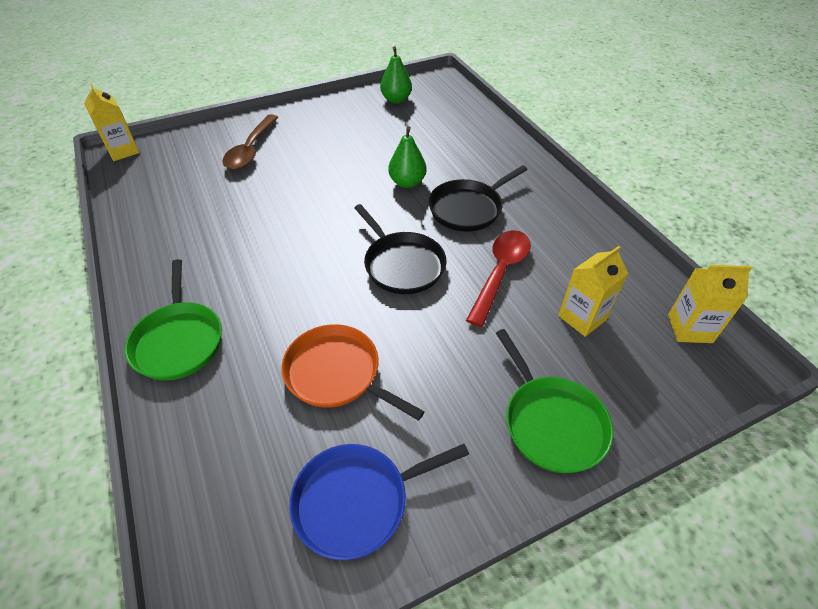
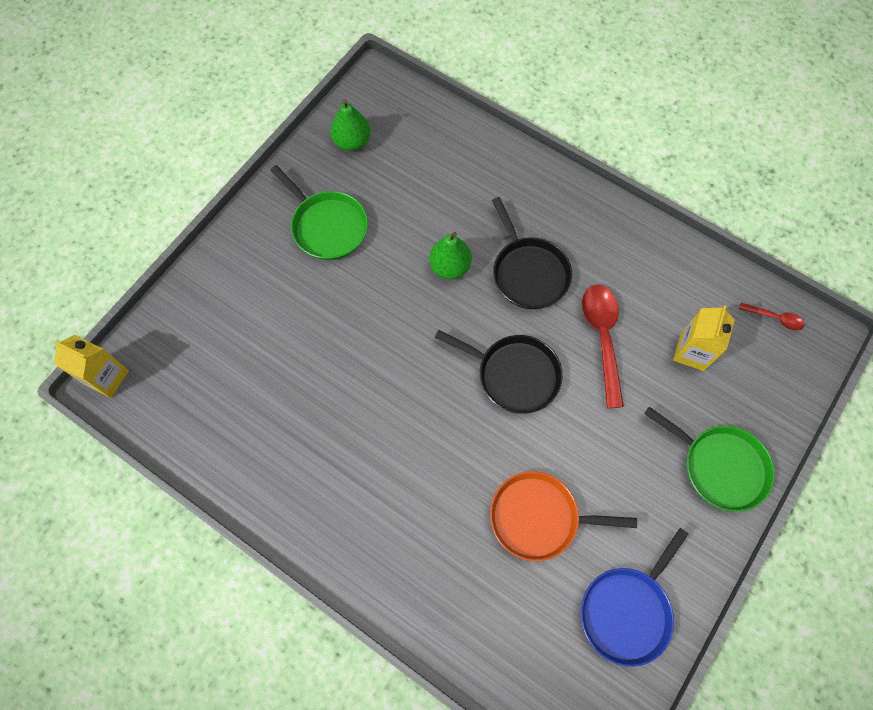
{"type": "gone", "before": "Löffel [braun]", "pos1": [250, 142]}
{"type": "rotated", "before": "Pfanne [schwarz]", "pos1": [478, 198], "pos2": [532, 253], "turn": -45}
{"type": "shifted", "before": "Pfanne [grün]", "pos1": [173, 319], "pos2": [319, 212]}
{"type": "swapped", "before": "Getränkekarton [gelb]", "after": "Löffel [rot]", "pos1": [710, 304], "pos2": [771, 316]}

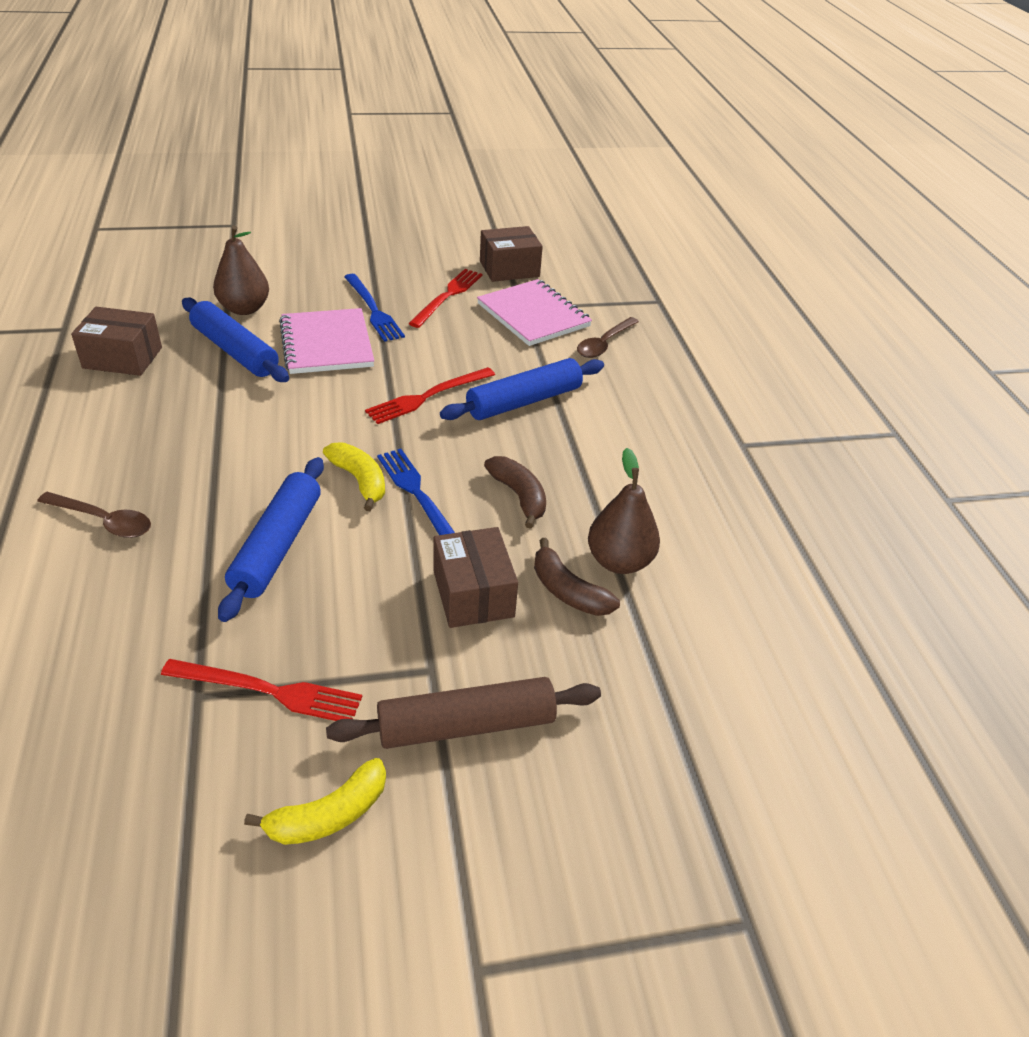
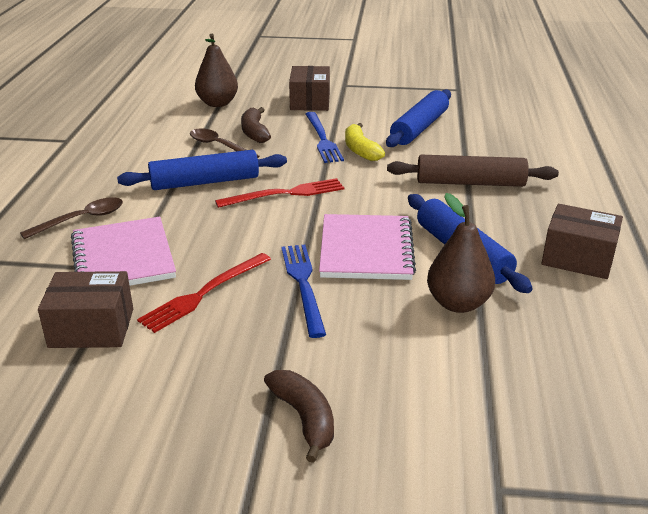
{"type": "shifted", "before": "Löffel [braun]", "pos1": [94, 515], "pos2": [224, 143]}
{"type": "shifted", "before": "Banane [braun]", "pos1": [577, 577], "pos2": [299, 416]}
{"type": "gone", "before": "Gabel [rot]", "pos1": [261, 690]}
{"type": "shifted", "before": "Nudelholz [braun]", "pos1": [463, 713], "pos2": [473, 171]}
{"type": "gone", "before": "Banane [gelb]", "pos1": [315, 801]}

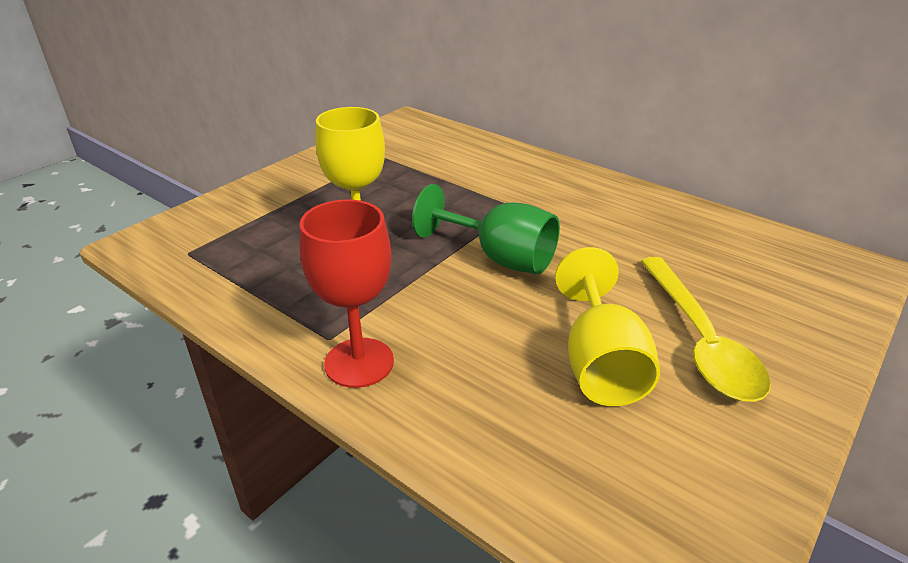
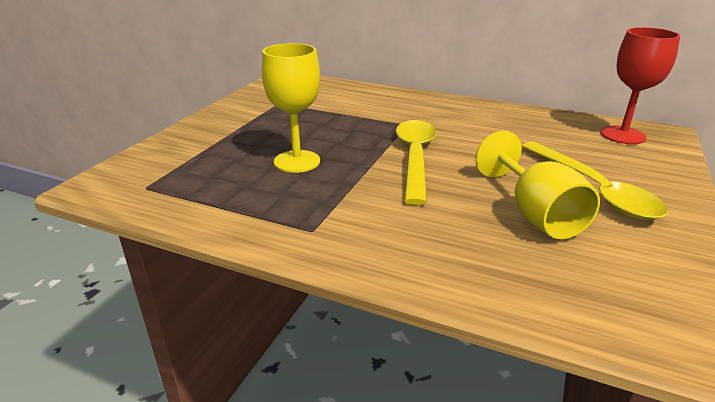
{"type": "swapped", "before": "Kelch [grün]", "after": "Löffel [gelb]", "pos1": [486, 229], "pos2": [416, 162]}
{"type": "shifted", "before": "Kelch [rot]", "pos1": [347, 294], "pos2": [640, 85]}

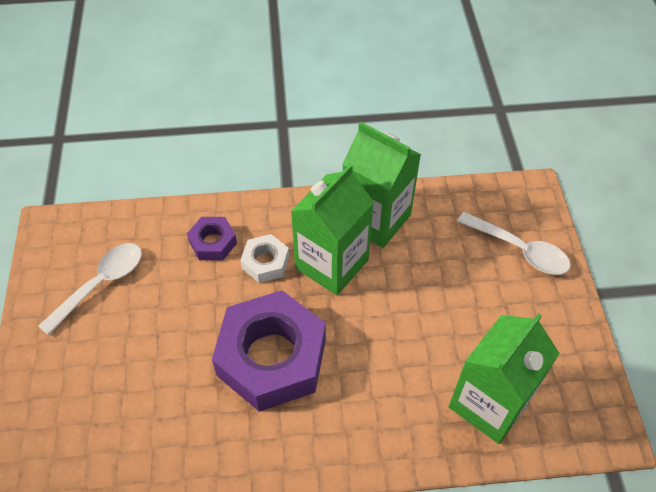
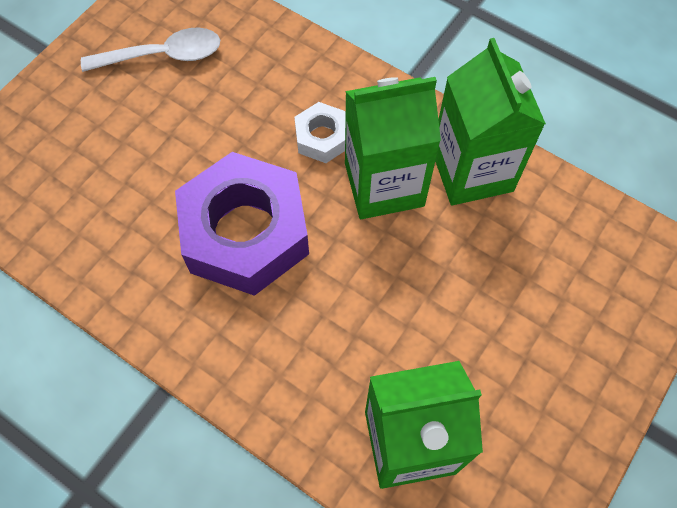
{"type": "gone", "before": "Löffel [weiß]", "pos1": [514, 243]}
{"type": "gone", "before": "Sechskantmutter [lila]", "pos1": [212, 238]}

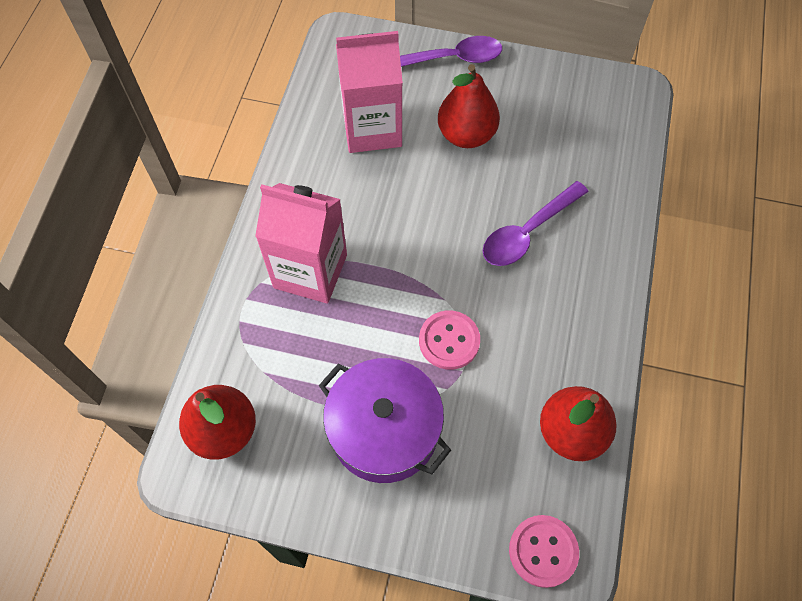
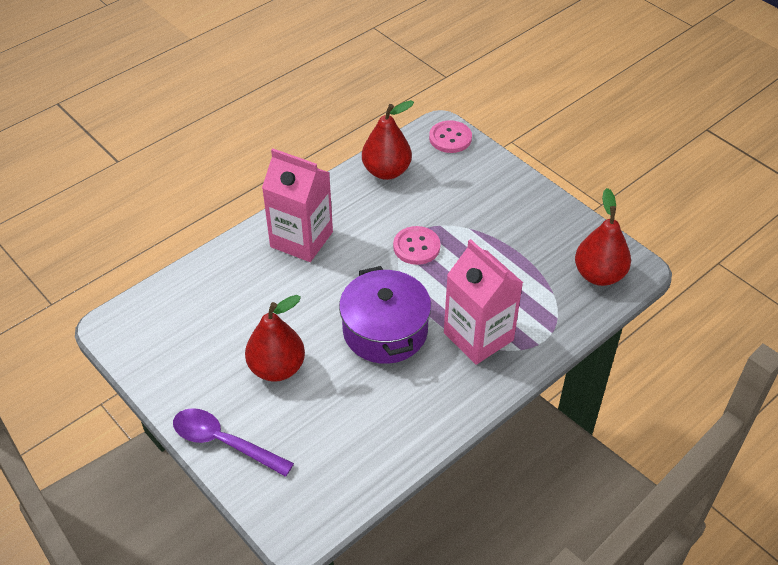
{"type": "shifted", "before": "Getränkekarton [rosa]", "pos1": [369, 92], "pos2": [297, 205]}
{"type": "gone", "before": "Löffel [lila]", "pos1": [536, 223]}
{"type": "shifted", "before": "Kochtopf [lila]", "pos1": [385, 420], "pos2": [385, 315]}

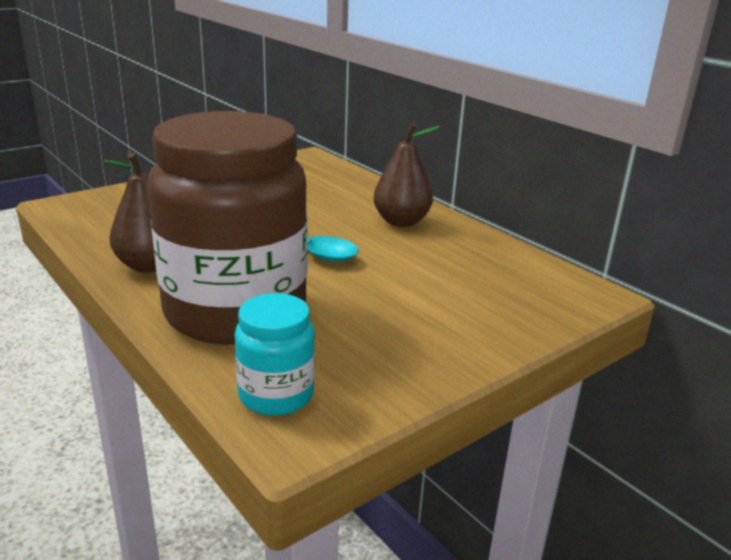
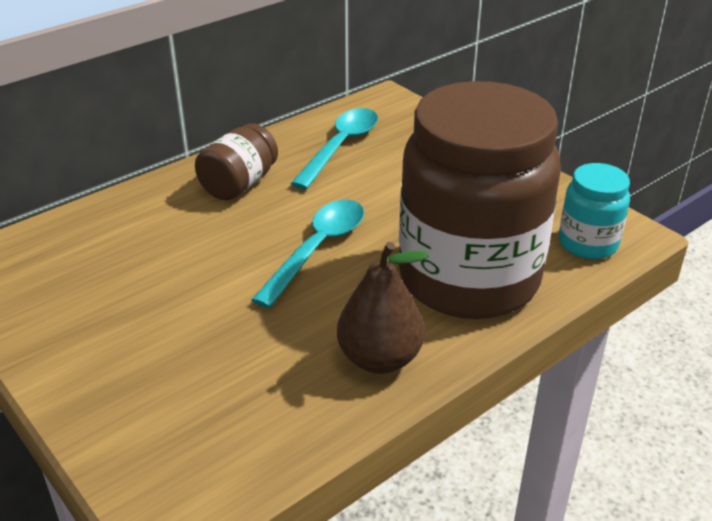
{"type": "swapped", "before": "Birne [braun]", "after": "Einmachglas [braun]", "pos1": [407, 175], "pos2": [236, 161]}
{"type": "new", "after": "Löffel [türkis]", "pos2": [334, 148]}

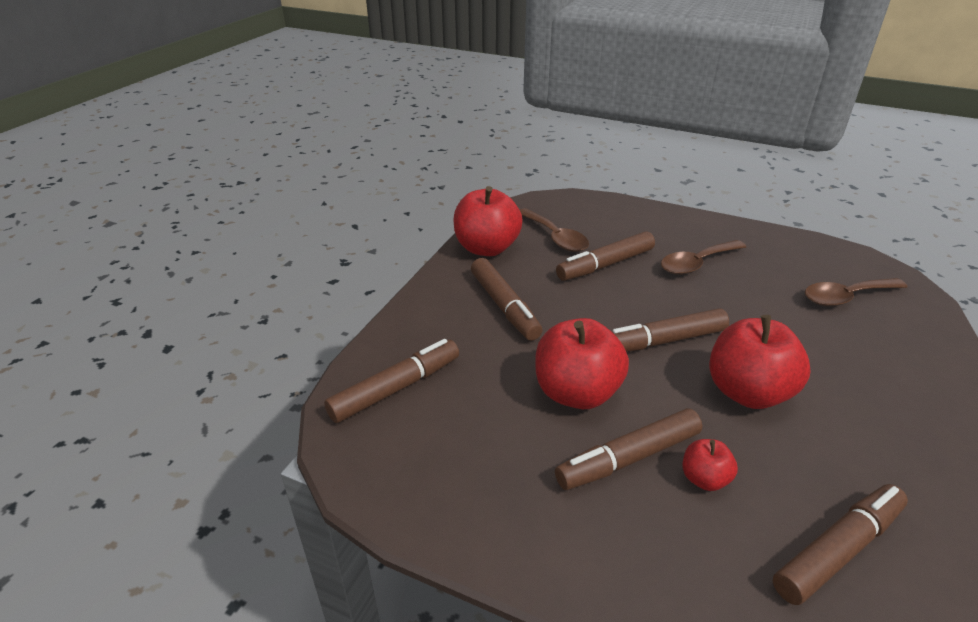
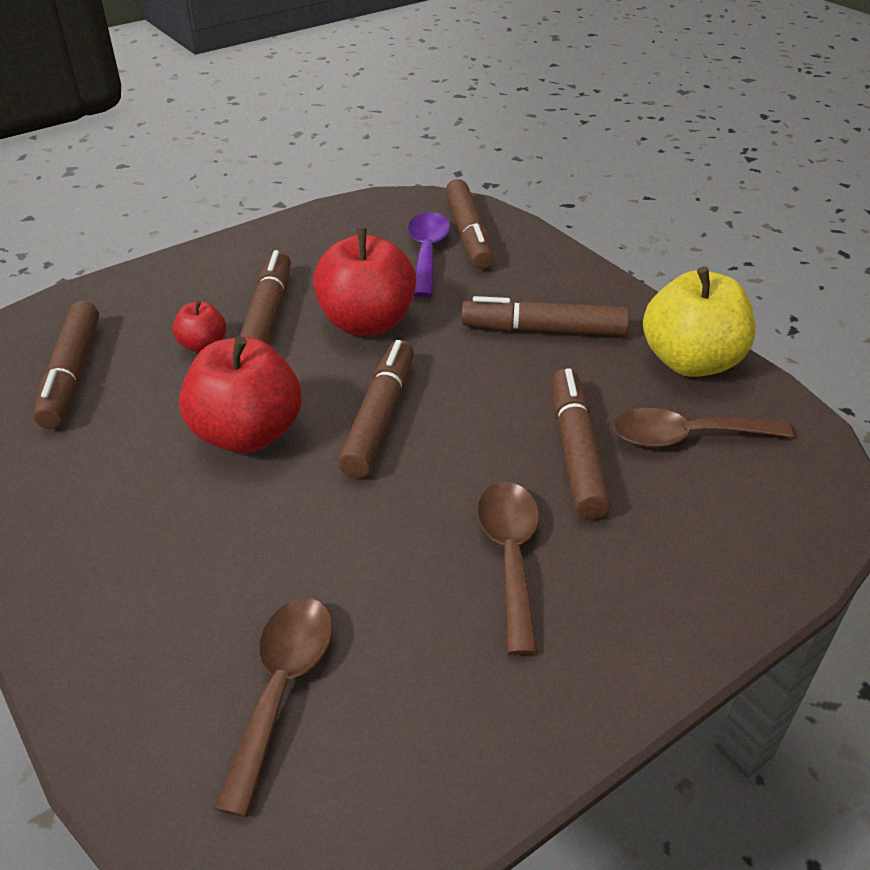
{"type": "repainted", "before": "Apfel [rot]", "after": "Apfel [gelb]", "pos1": [488, 221], "pos2": [699, 321]}
{"type": "new", "after": "Löffel [lila]", "pos2": [429, 254]}

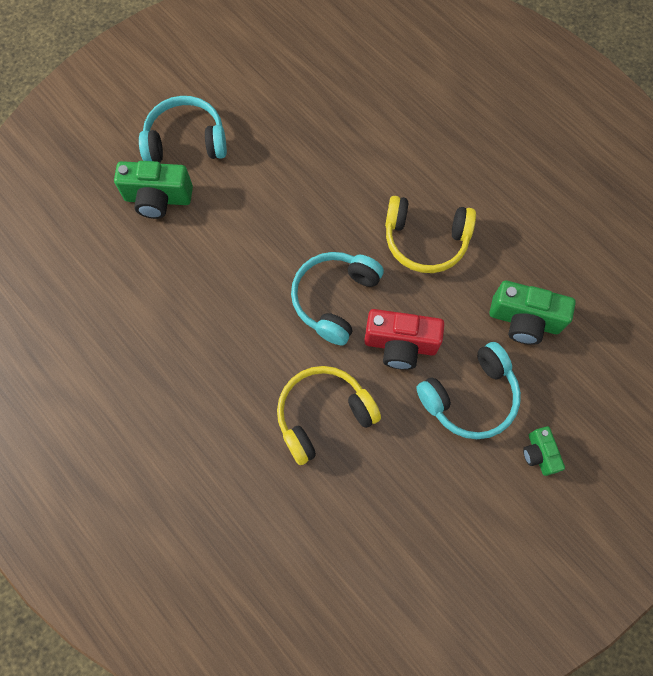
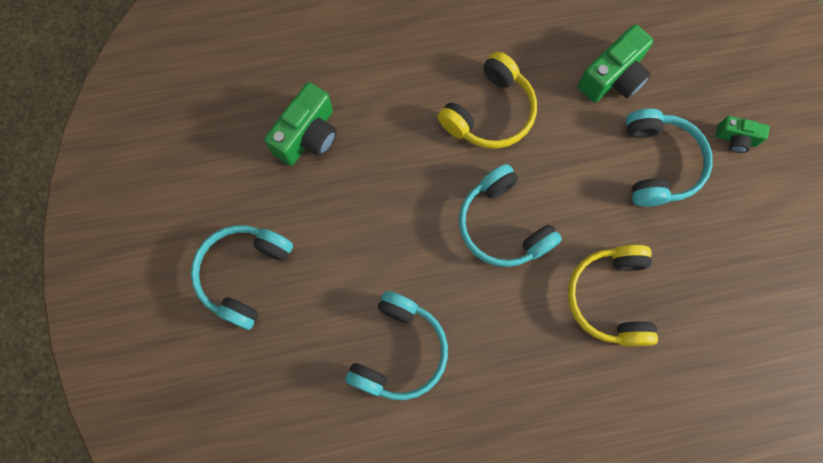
{"type": "shifted", "before": "Kamera [grün]", "pos1": [153, 190], "pos2": [300, 124]}
{"type": "gone", "before": "Kamera [rot]", "pos1": [404, 339]}
{"type": "new", "after": "Kopfhörer [türkis]", "pos2": [396, 345]}

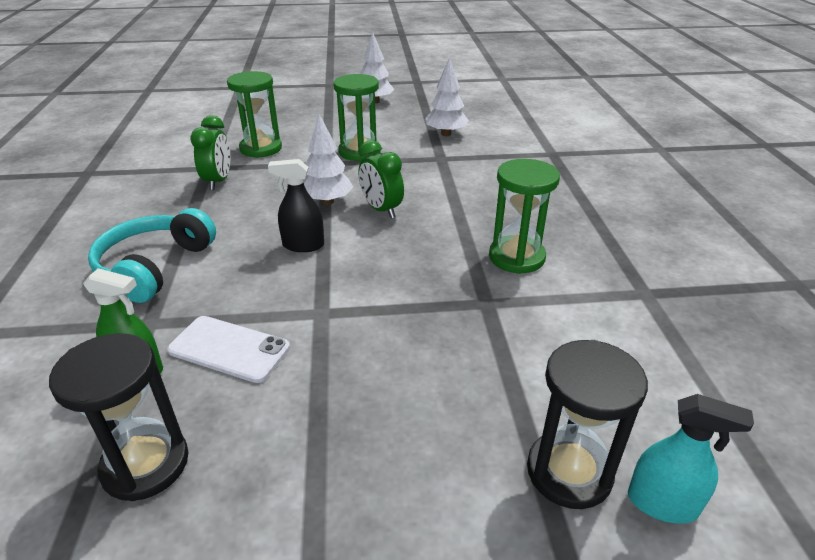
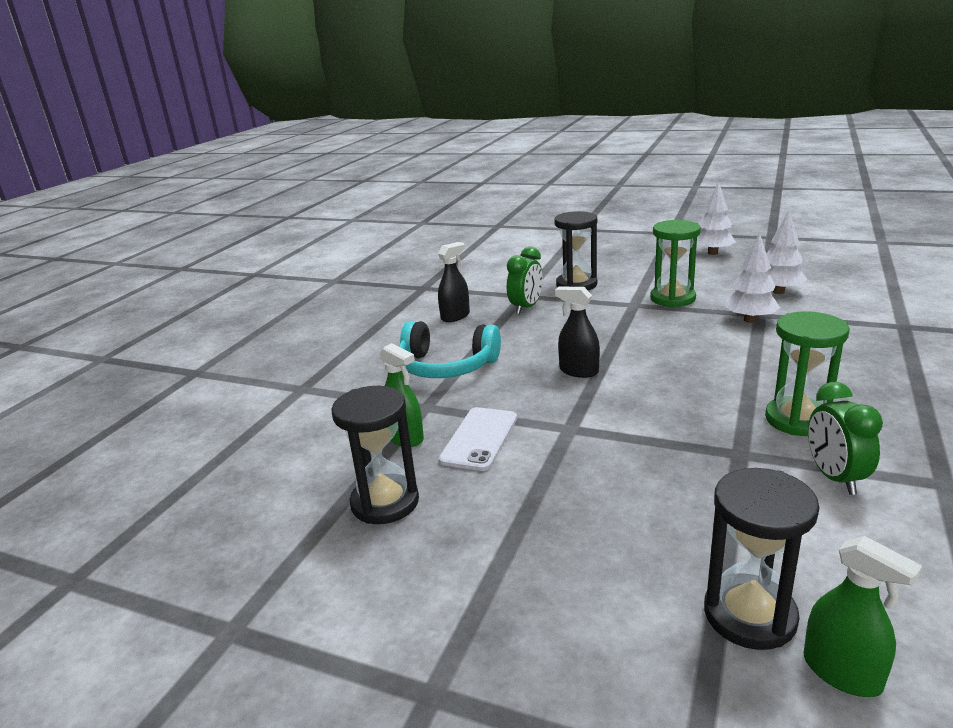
{"type": "repainted", "before": "Sanduhr [grün]", "after": "Sanduhr [schwarz]", "pos1": [254, 114], "pos2": [575, 250]}
{"type": "shifted", "before": "Baum [weiß]", "pos1": [328, 159], "pos2": [752, 278]}
{"type": "shifted", "before": "Wecker [grün]", "pos1": [381, 179], "pos2": [845, 438]}
{"type": "rotated", "before": "Kopfhörer [türkis]", "pos1": [152, 255], "pos2": [450, 349], "turn": -120}
{"type": "rotated", "before": "Handy [weiß]", "pos1": [228, 349], "pos2": [478, 439], "turn": 60}
{"type": "repainted", "before": "Sprühflasche [türkis]", "after": "Sprühflasche [grün]", "pos1": [691, 459], "pos2": [863, 616]}
{"type": "new", "after": "Sprühflasche [schwarz]", "pos2": [454, 282]}

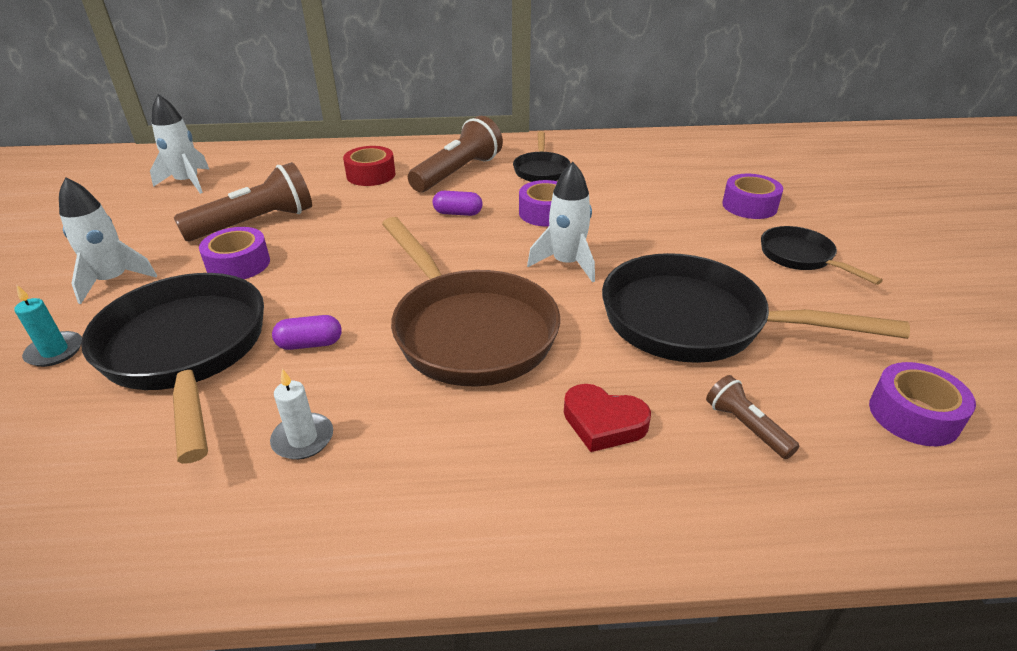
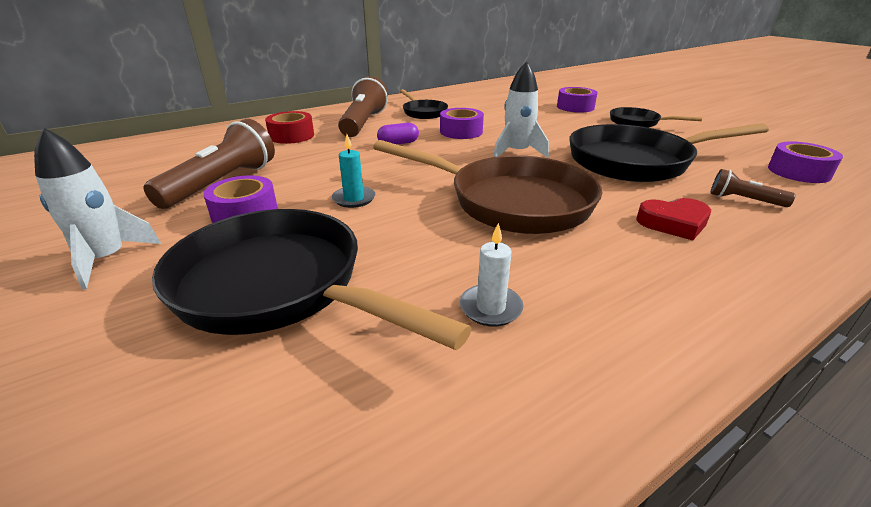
{"type": "gone", "before": "Rakete [weiß]", "pos1": [180, 144]}
{"type": "shifted", "before": "Kerze [türkis]", "pos1": [48, 326], "pos2": [353, 171]}
{"type": "gone", "before": "Kapsel [lila]", "pos1": [307, 332]}

